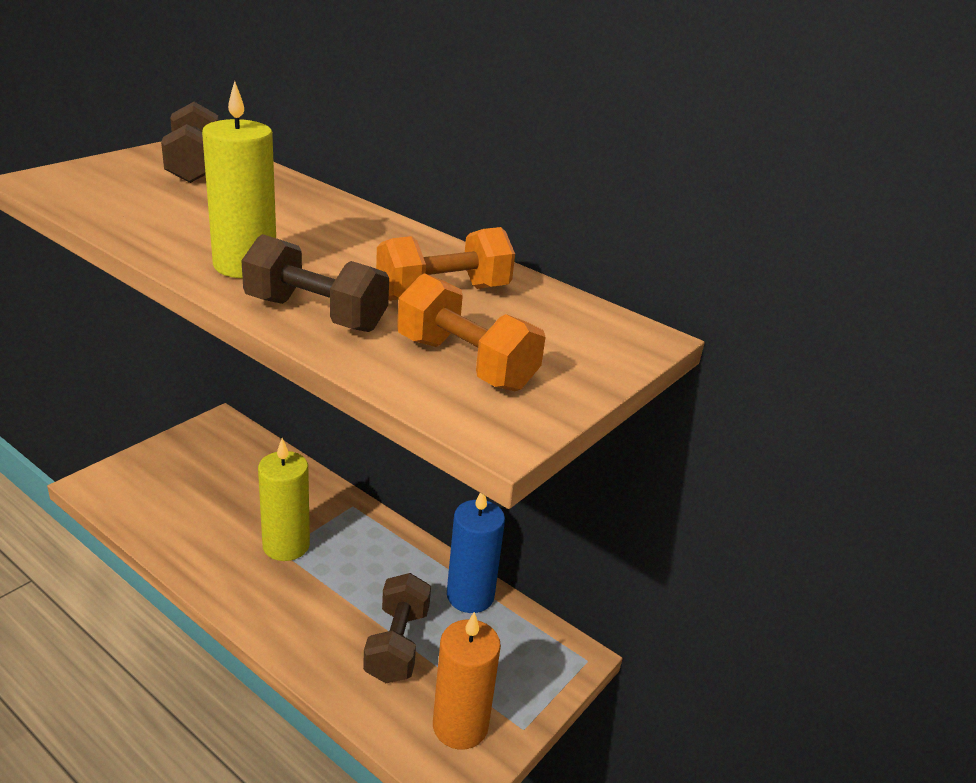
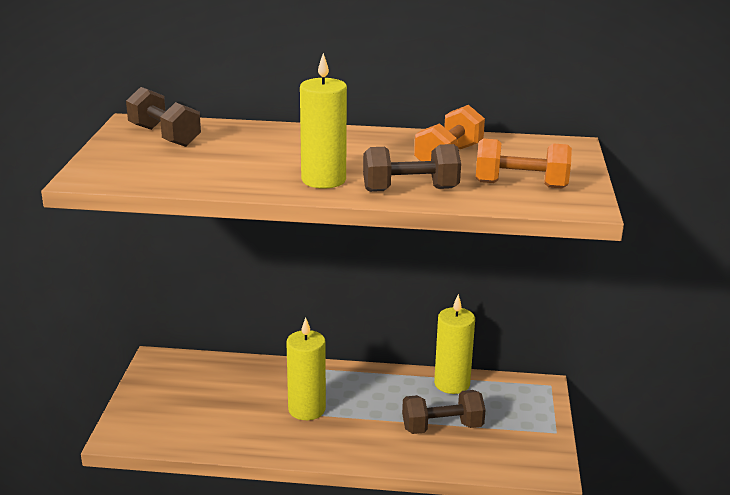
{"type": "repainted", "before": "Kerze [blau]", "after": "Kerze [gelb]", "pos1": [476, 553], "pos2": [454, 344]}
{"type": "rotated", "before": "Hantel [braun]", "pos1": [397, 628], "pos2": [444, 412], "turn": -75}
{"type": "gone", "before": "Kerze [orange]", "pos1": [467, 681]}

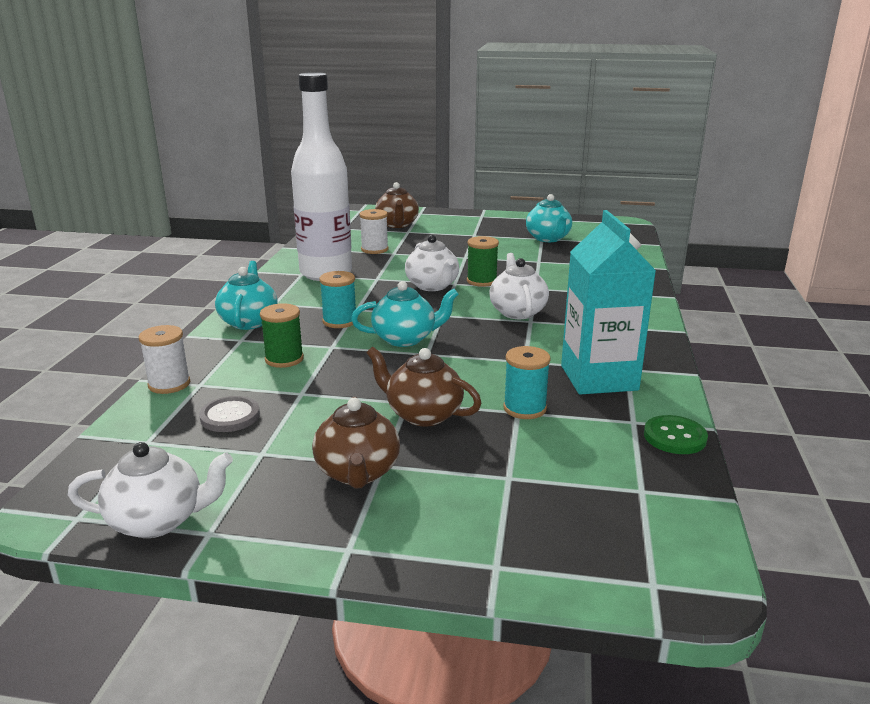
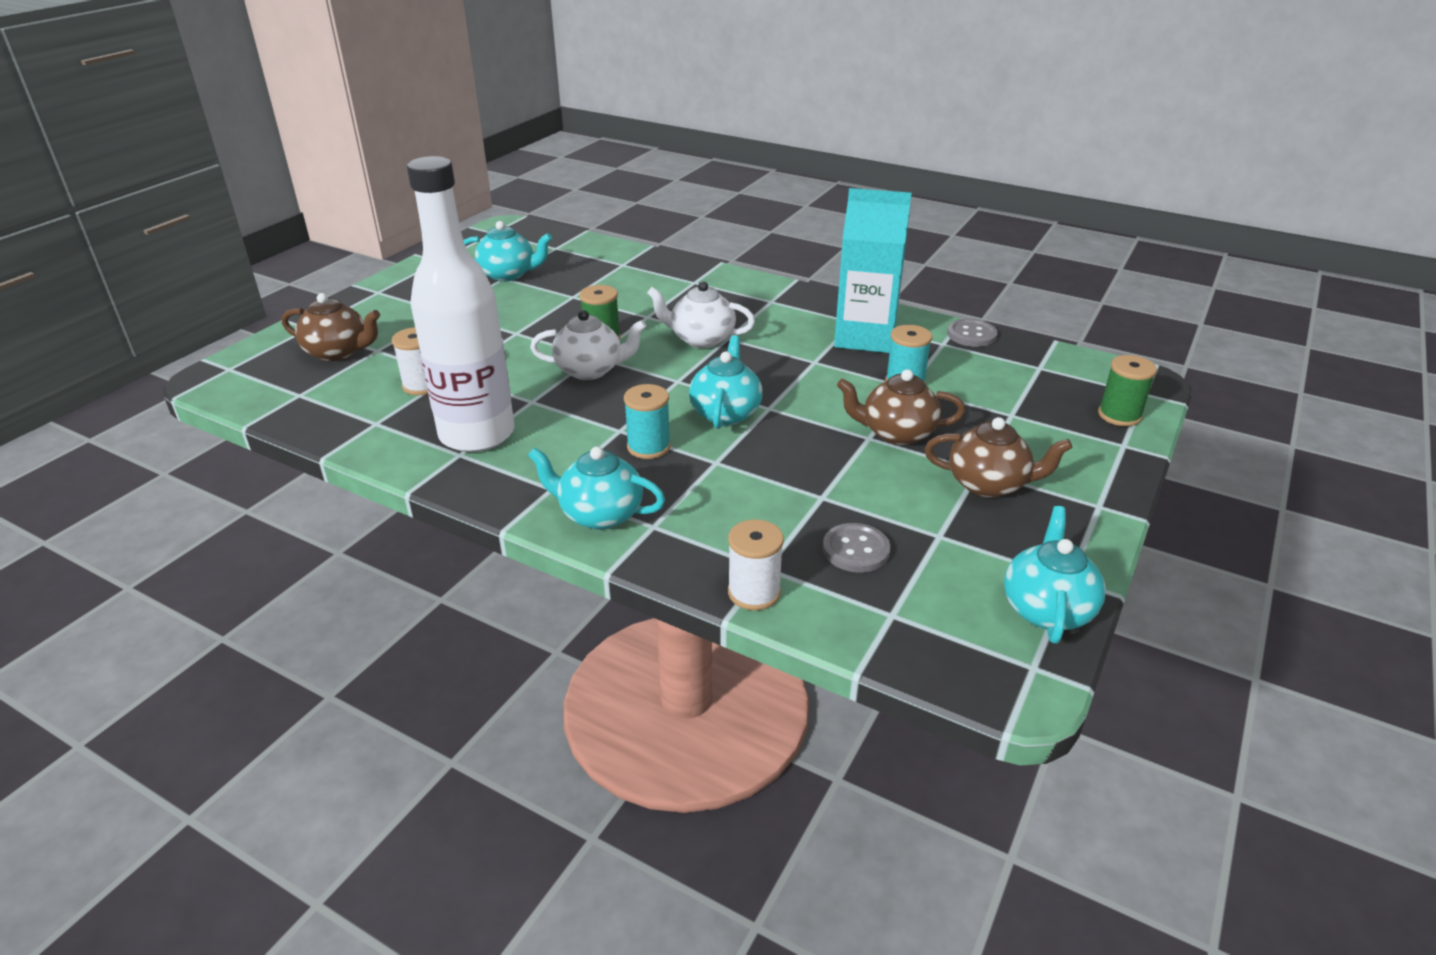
{"type": "shifted", "before": "Garnrolle [grün]", "pos1": [282, 335], "pos2": [1127, 390]}
{"type": "rotated", "before": "Teekanne [braun]", "pos1": [424, 387], "pos2": [901, 407], "turn": 45}
{"type": "repainted", "before": "Knopf [grün]", "after": "Knopf [grau]", "pos1": [676, 434], "pos2": [972, 333]}
{"type": "repainted", "before": "Teekanne [weiß]", "after": "Teekanne [türkis]", "pos1": [150, 490], "pos2": [1055, 575]}

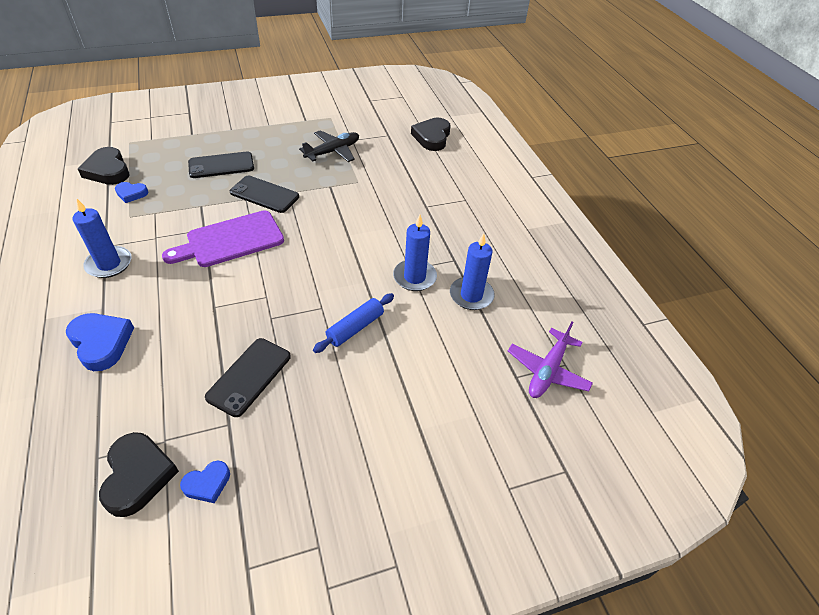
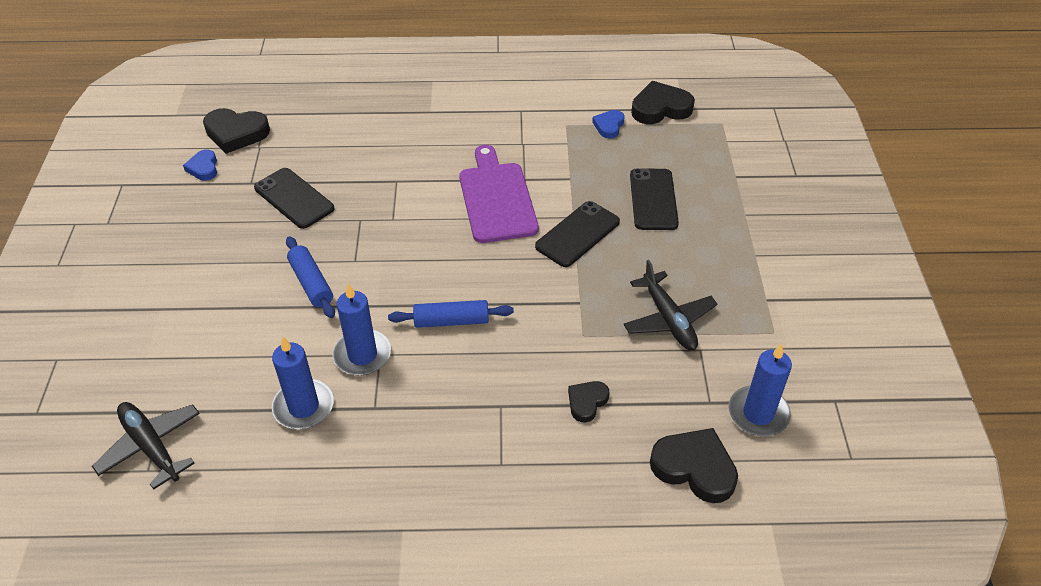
{"type": "shifted", "before": "Kerze [blau]", "pos1": [101, 238], "pos2": [760, 390]}
{"type": "gone", "before": "Herz [blau]", "pos1": [100, 342]}
{"type": "repainted", "before": "Flugzeug [lila]", "after": "Flugzeug [schwarz]", "pos1": [550, 360], "pos2": [146, 446]}
{"type": "new", "after": "Nudelholz [blau]", "pos2": [451, 314]}
{"type": "new", "after": "Herz [schwarz]", "pos2": [588, 401]}

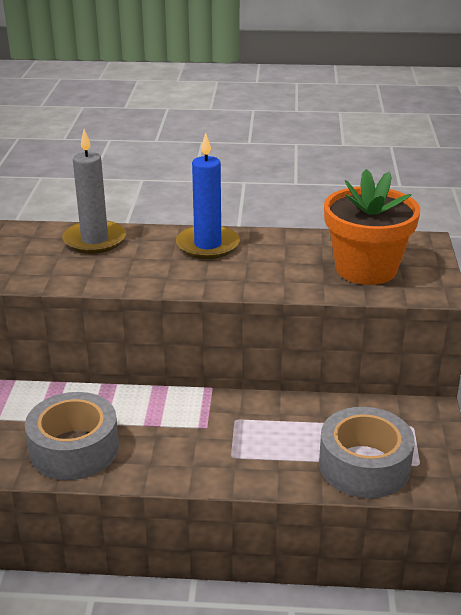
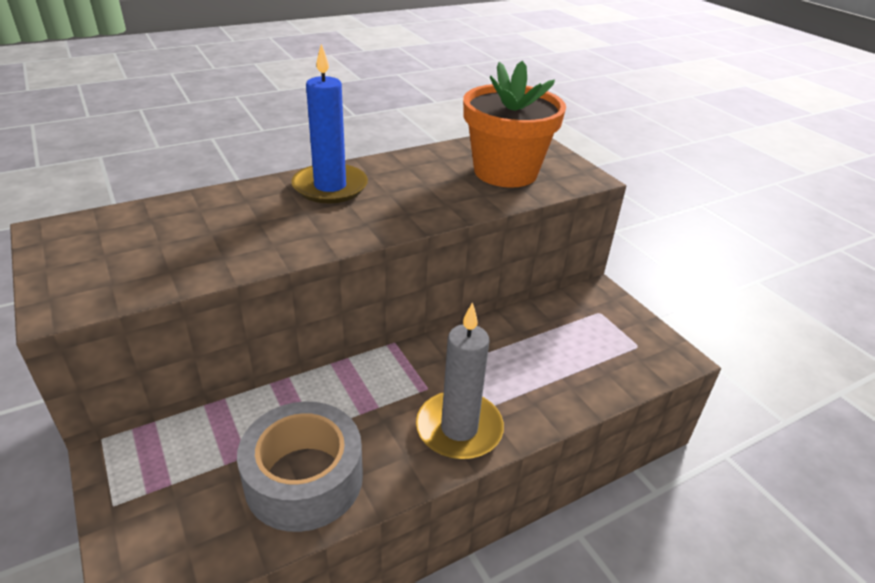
{"type": "shifted", "before": "Kerze [grau]", "pos1": [94, 191], "pos2": [460, 381]}
{"type": "gone", "before": "Klebeband [grau]", "pos1": [367, 452]}

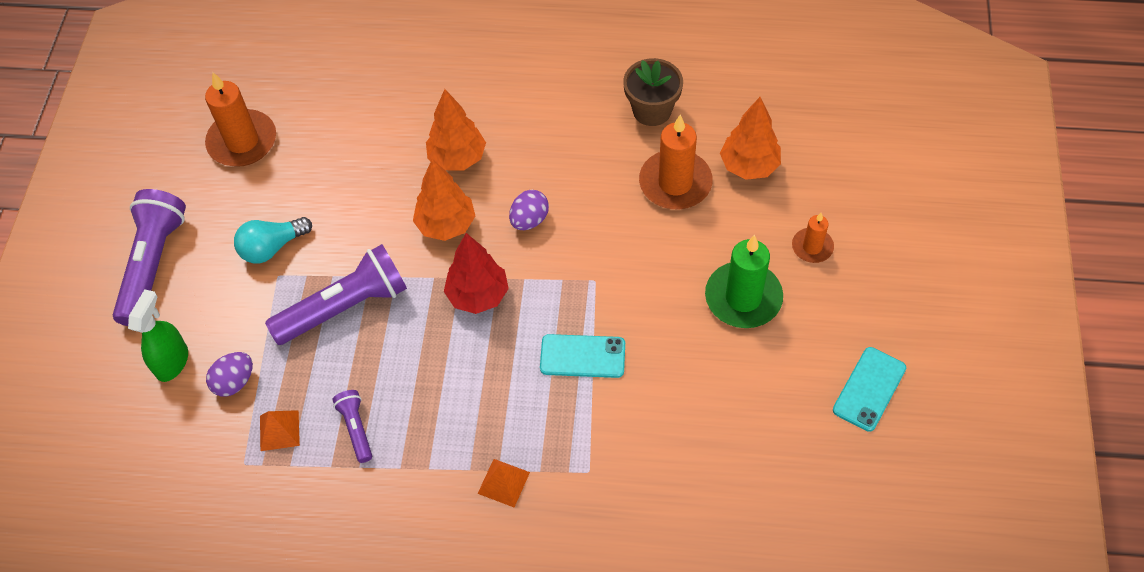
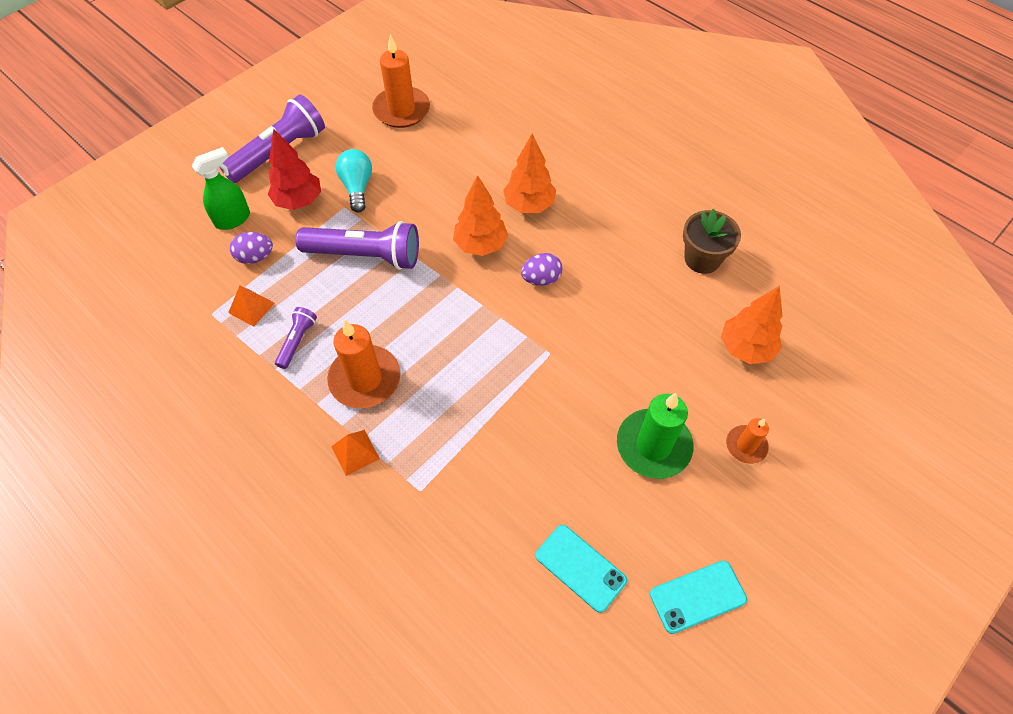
{"type": "shifted", "before": "Kerze [orange]", "pos1": [676, 162], "pos2": [363, 364]}
{"type": "rotated", "before": "Glühbirne [türkis]", "pos1": [273, 240], "pos2": [354, 181], "turn": 75}
{"type": "shifted", "before": "Baum [rot]", "pos1": [476, 273], "pos2": [294, 169]}
{"type": "shifted", "before": "Handy [türkis]", "pos1": [582, 356], "pos2": [581, 569]}

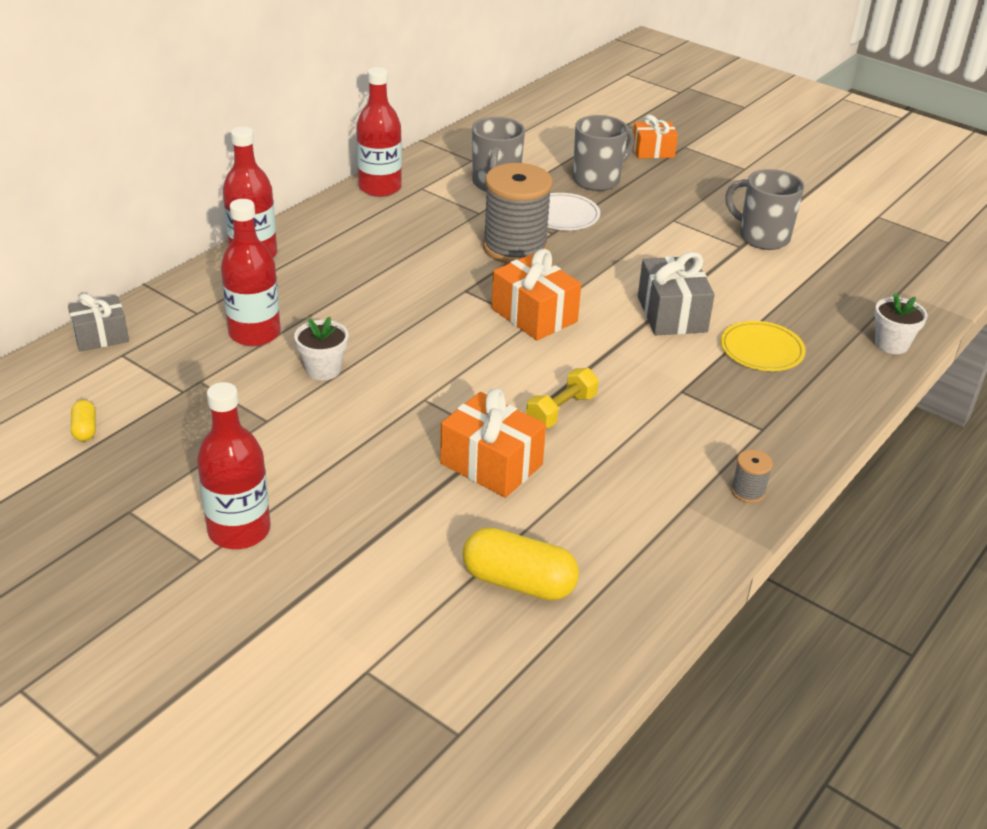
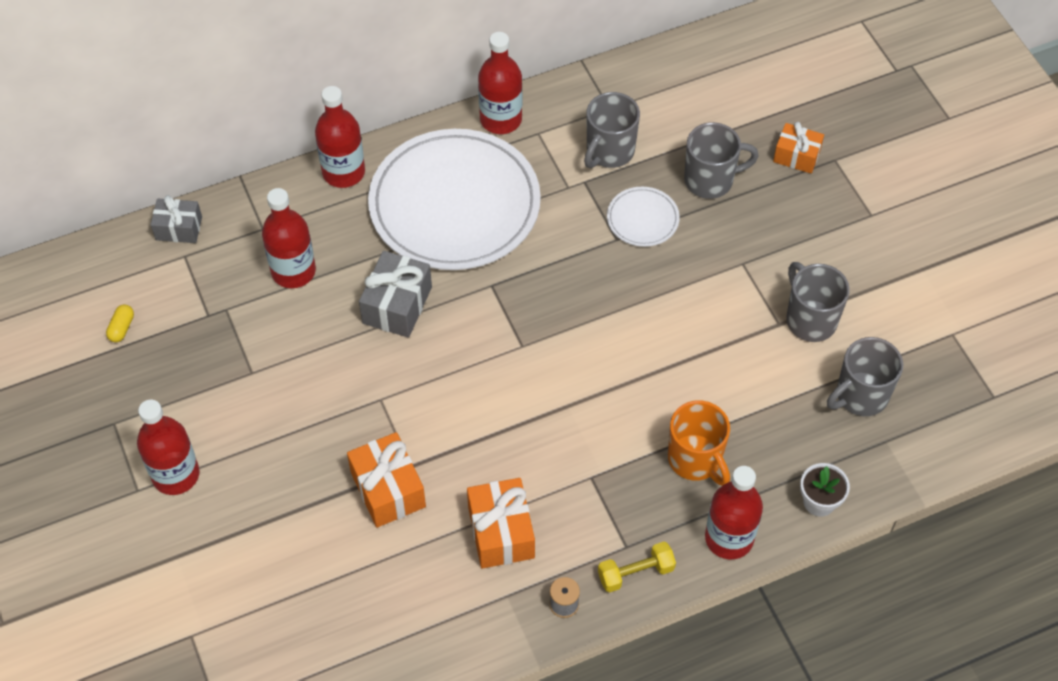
{"type": "gone", "before": "Garnrolle [grau]", "pos1": [518, 213]}
{"type": "shifted", "before": "Geschenk [orange]", "pos1": [536, 295], "pos2": [501, 523]}
{"type": "shifted", "before": "Geschenk [grau]", "pos1": [676, 293], "pos2": [395, 294]}
{"type": "gone", "before": "Blumentopf [weiß]", "pos1": [321, 348]}
{"type": "swapped", "before": "Teller [gelb]", "after": "Tasse [orange]", "pos1": [763, 346], "pos2": [699, 443]}
{"type": "shifted", "before": "Hantel [gelb]", "pos1": [562, 398], "pos2": [637, 567]}
{"type": "gone", "before": "Kapsel [gelb]", "pos1": [521, 563]}
{"type": "new", "after": "Teller [weiß]", "pos2": [454, 199]}
{"type": "new", "after": "Tasse [grau]", "pos2": [865, 376]}
{"type": "new", "after": "Flasche [rot]", "pos2": [734, 512]}

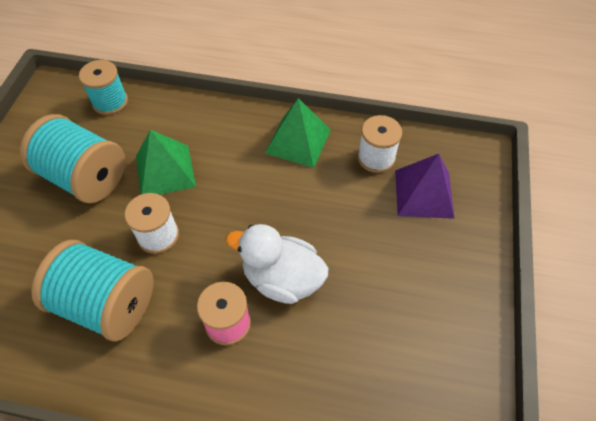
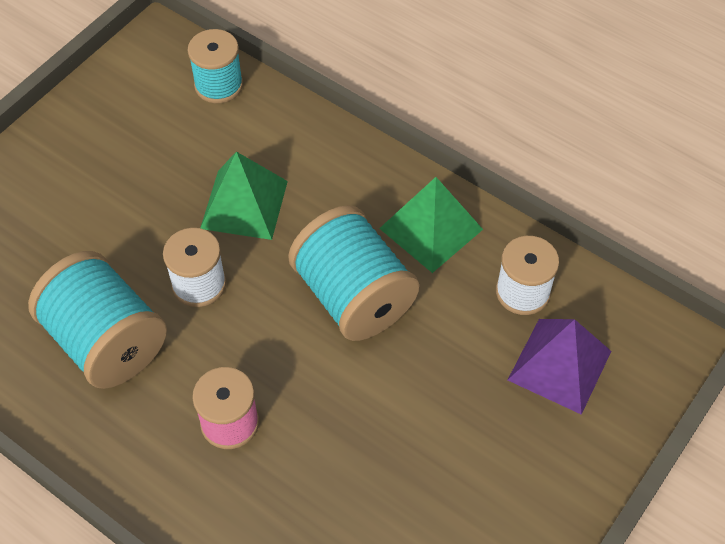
{"type": "shifted", "before": "Garnrolle [türkis]", "pos1": [72, 158], "pos2": [354, 273]}
{"type": "gone", "before": "Ente [weiß]", "pos1": [277, 264]}

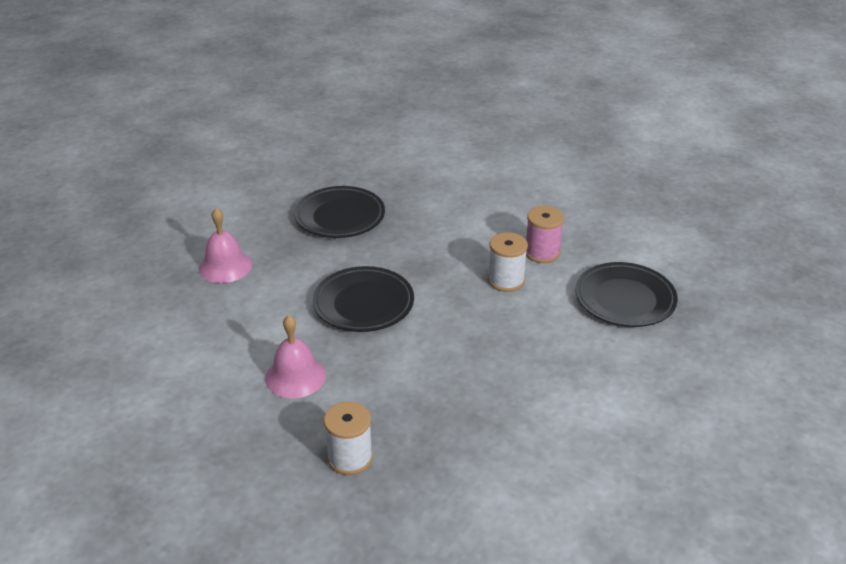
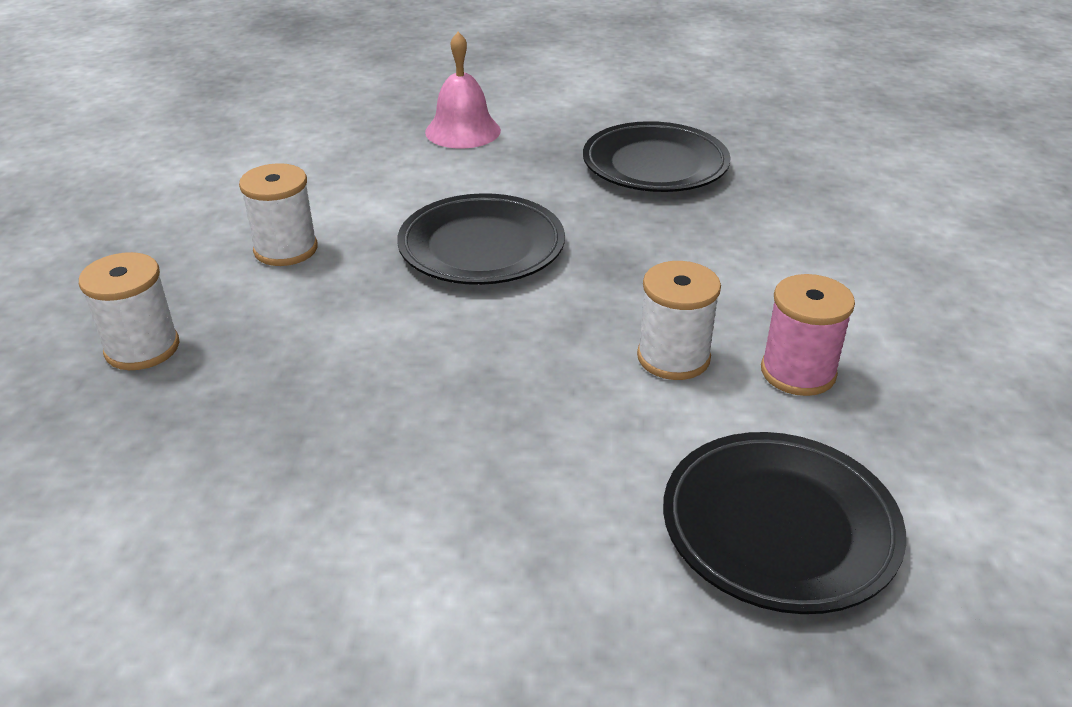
{"type": "swapped", "before": "Glocke [rosa]", "after": "Garnrolle [weiß]", "pos1": [295, 356], "pos2": [278, 214]}

